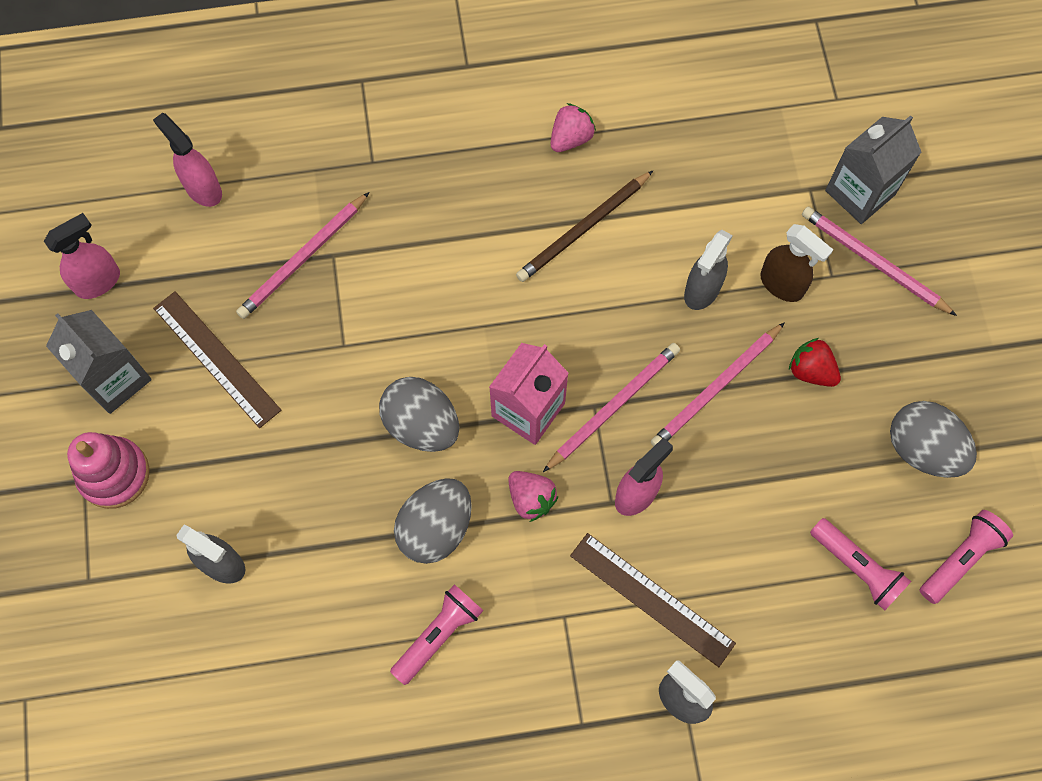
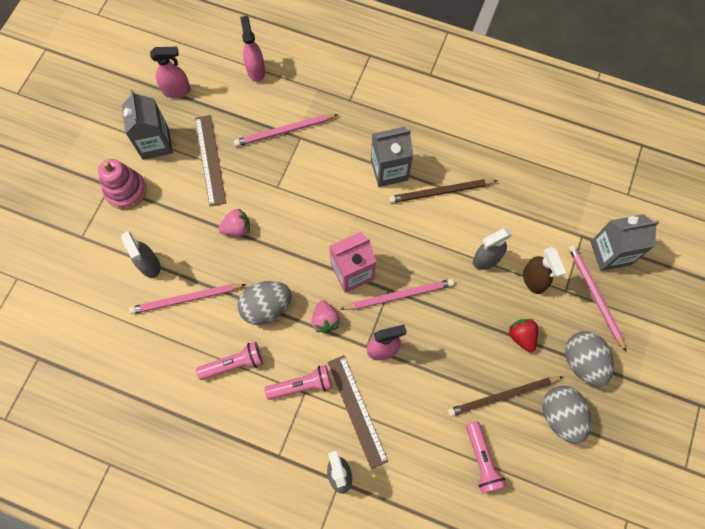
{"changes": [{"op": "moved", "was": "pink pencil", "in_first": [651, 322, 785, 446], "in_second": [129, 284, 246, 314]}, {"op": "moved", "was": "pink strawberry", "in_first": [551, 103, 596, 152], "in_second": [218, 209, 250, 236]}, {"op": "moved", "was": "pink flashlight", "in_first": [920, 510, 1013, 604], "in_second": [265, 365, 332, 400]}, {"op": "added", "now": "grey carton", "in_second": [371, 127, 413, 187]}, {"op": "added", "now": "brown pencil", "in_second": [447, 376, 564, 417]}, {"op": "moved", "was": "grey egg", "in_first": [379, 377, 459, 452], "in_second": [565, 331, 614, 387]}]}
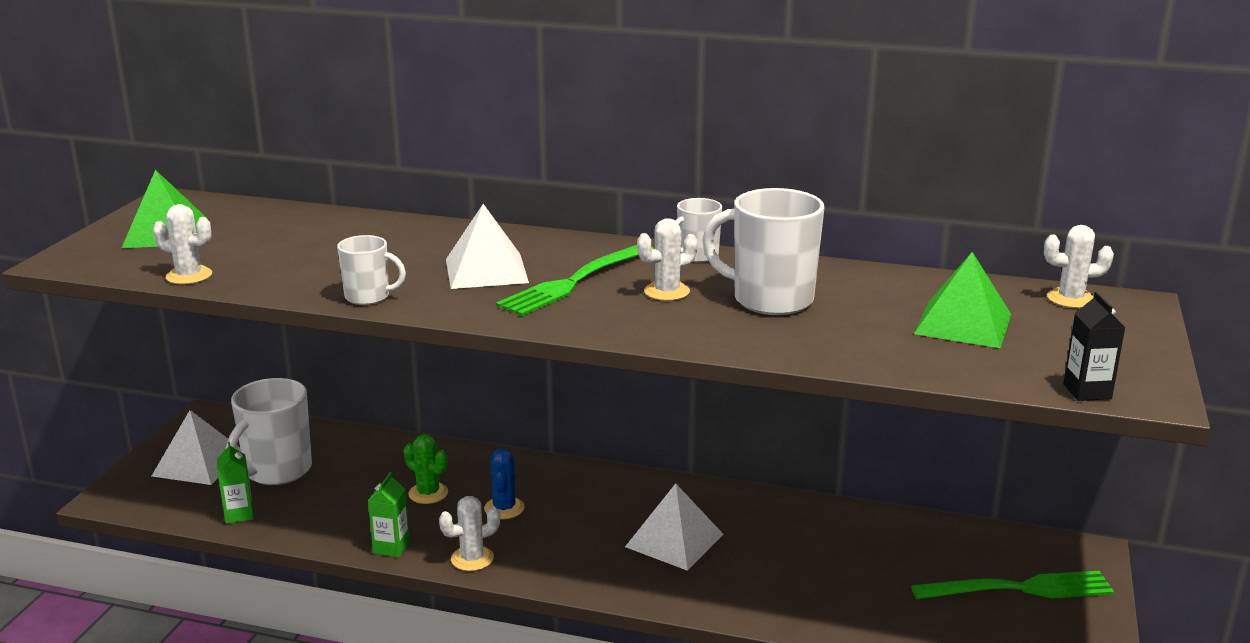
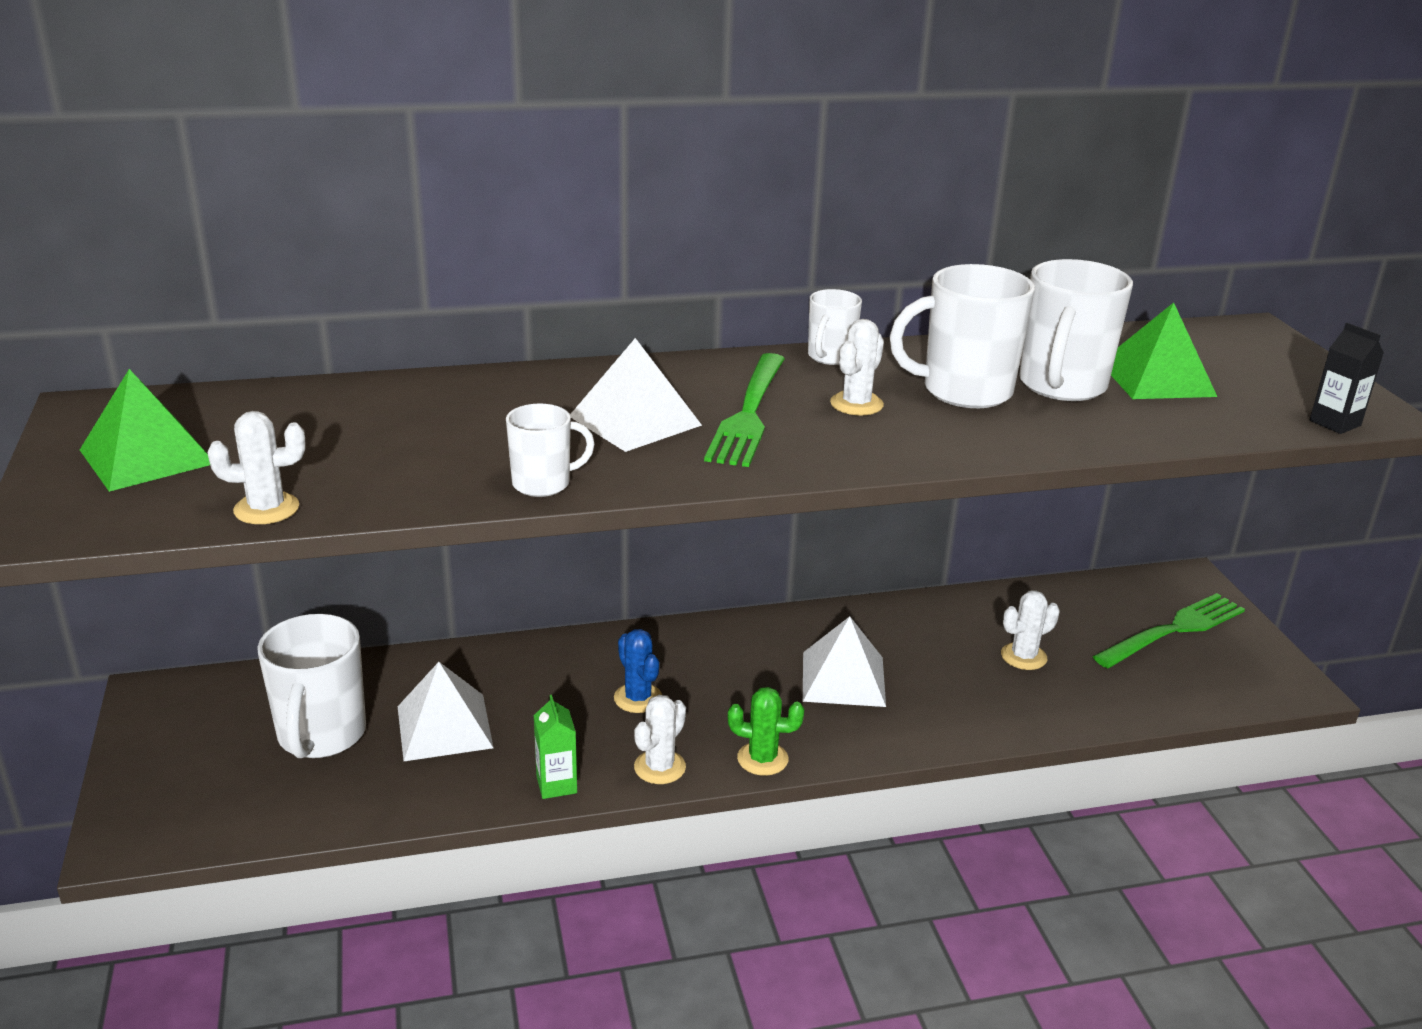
{"changes": [{"op": "moved", "was": "white pyramid", "in_first": [152, 410, 241, 485], "in_second": [398, 662, 493, 761]}, {"op": "moved", "was": "green cactus", "in_first": [404, 434, 448, 504], "in_second": [728, 687, 804, 776]}, {"op": "moved", "was": "white cactus", "in_first": [1044, 225, 1114, 308], "in_second": [1001, 590, 1060, 670]}, {"op": "added", "now": "white mug", "in_second": [1019, 259, 1133, 401]}, {"op": "removed", "was": "green carton", "in_first": [217, 442, 254, 524]}]}
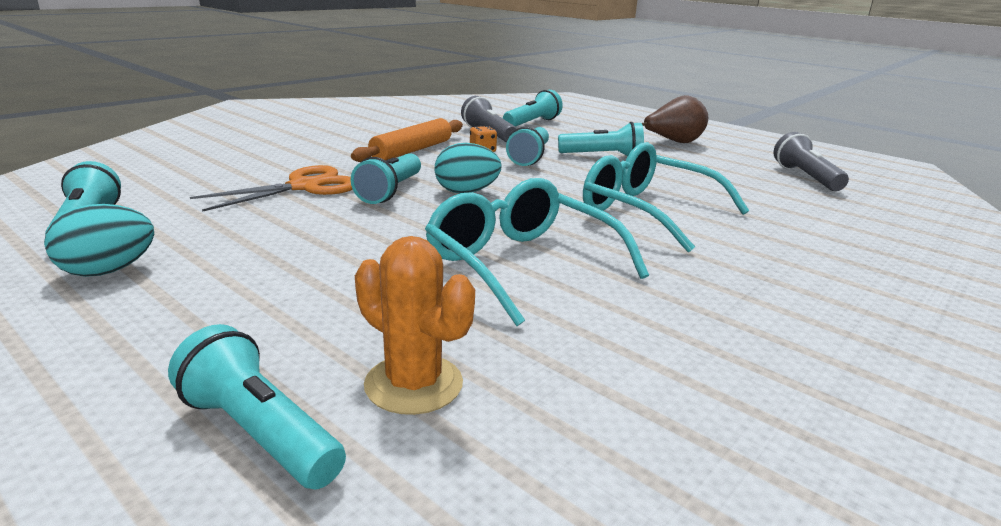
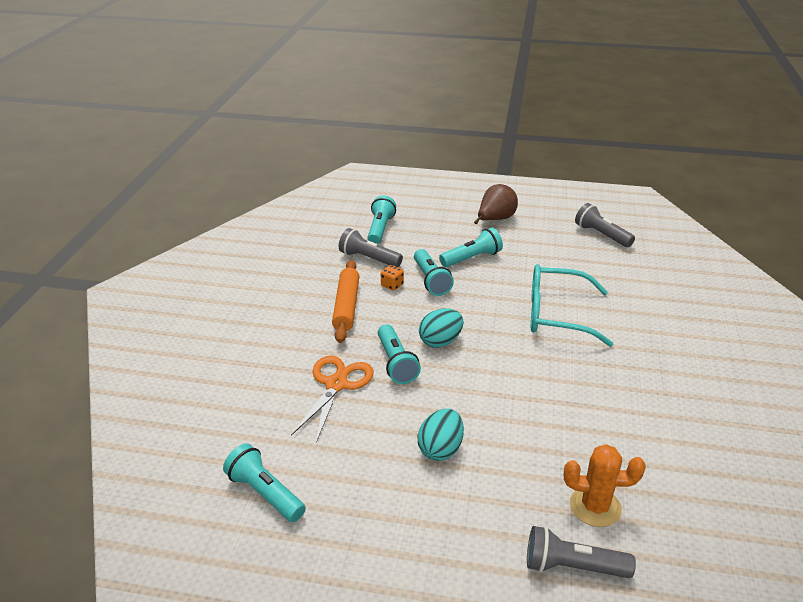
{"changes": [{"op": "moved", "was": "turquoise egg", "in_first": [44, 204, 154, 277], "in_second": [417, 409, 464, 461]}, {"op": "recoloured", "was": "turquoise flashlight", "now": "grey flashlight", "in_first": [168, 324, 346, 489], "in_second": [527, 526, 636, 578]}, {"op": "removed", "was": "turquoise glasses", "in_first": [425, 178, 649, 326]}]}
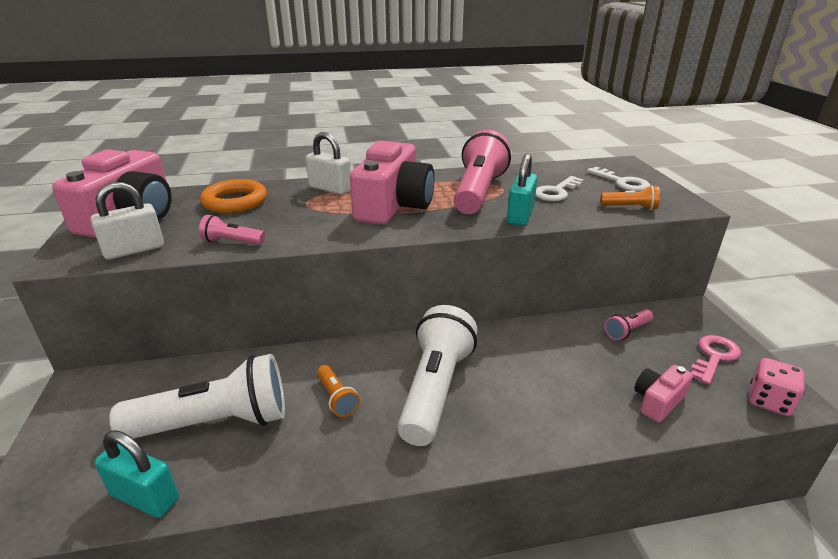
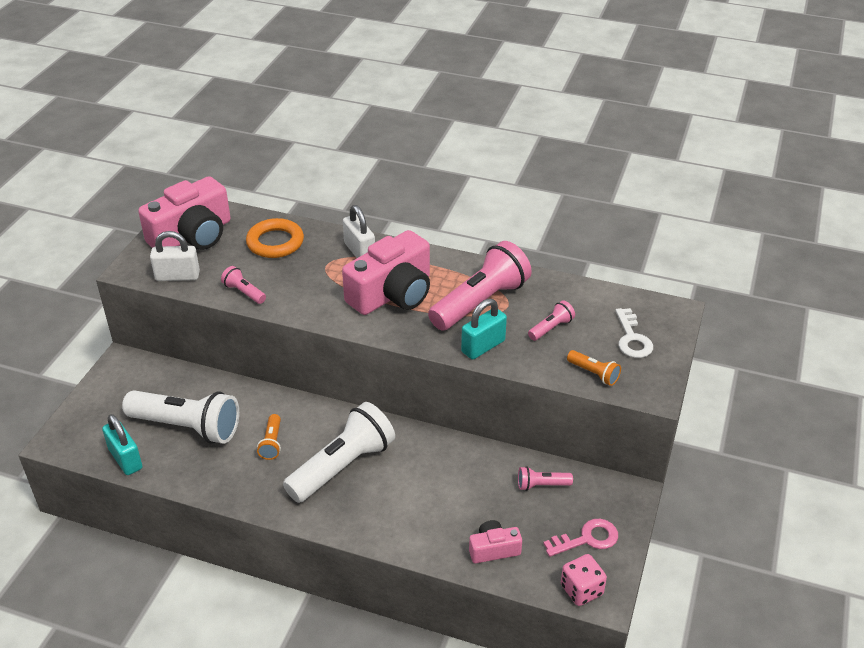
{"changes": [{"op": "replaced", "was": "white key", "now": "pink flashlight", "in_first": [536, 176, 584, 201], "in_second": [528, 300, 575, 341]}]}
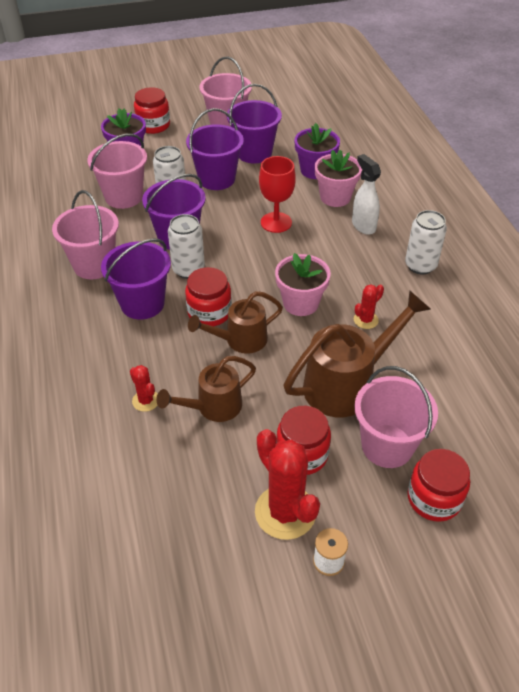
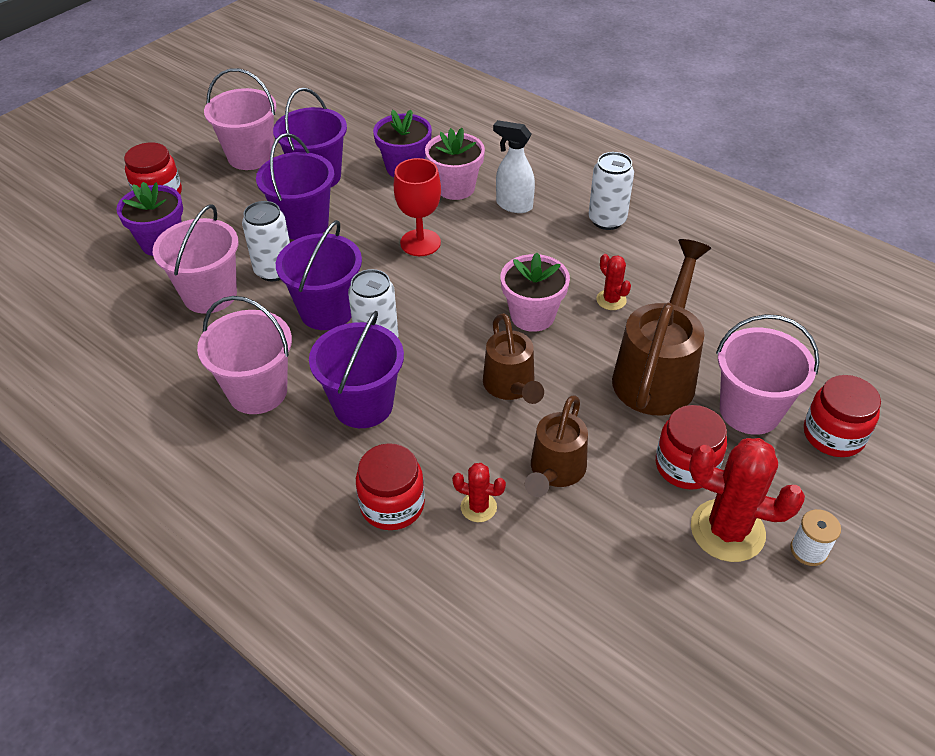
{"changes": [{"op": "moved", "was": "red jar", "in_first": [185, 267, 232, 326], "in_second": [356, 443, 425, 530]}, {"op": "turned", "was": "brown watering can", "in_first": [188, 291, 283, 354], "in_second": [483, 313, 544, 404], "clockwise": -45}, {"op": "turned", "was": "red cactus", "in_first": [354, 284, 384, 329], "in_second": [596, 254, 631, 310], "clockwise": -45}]}
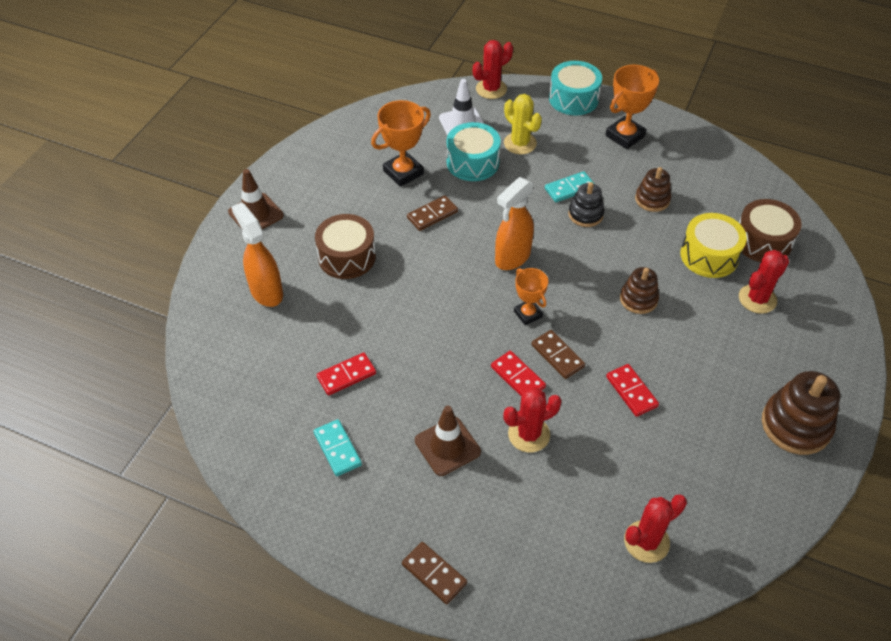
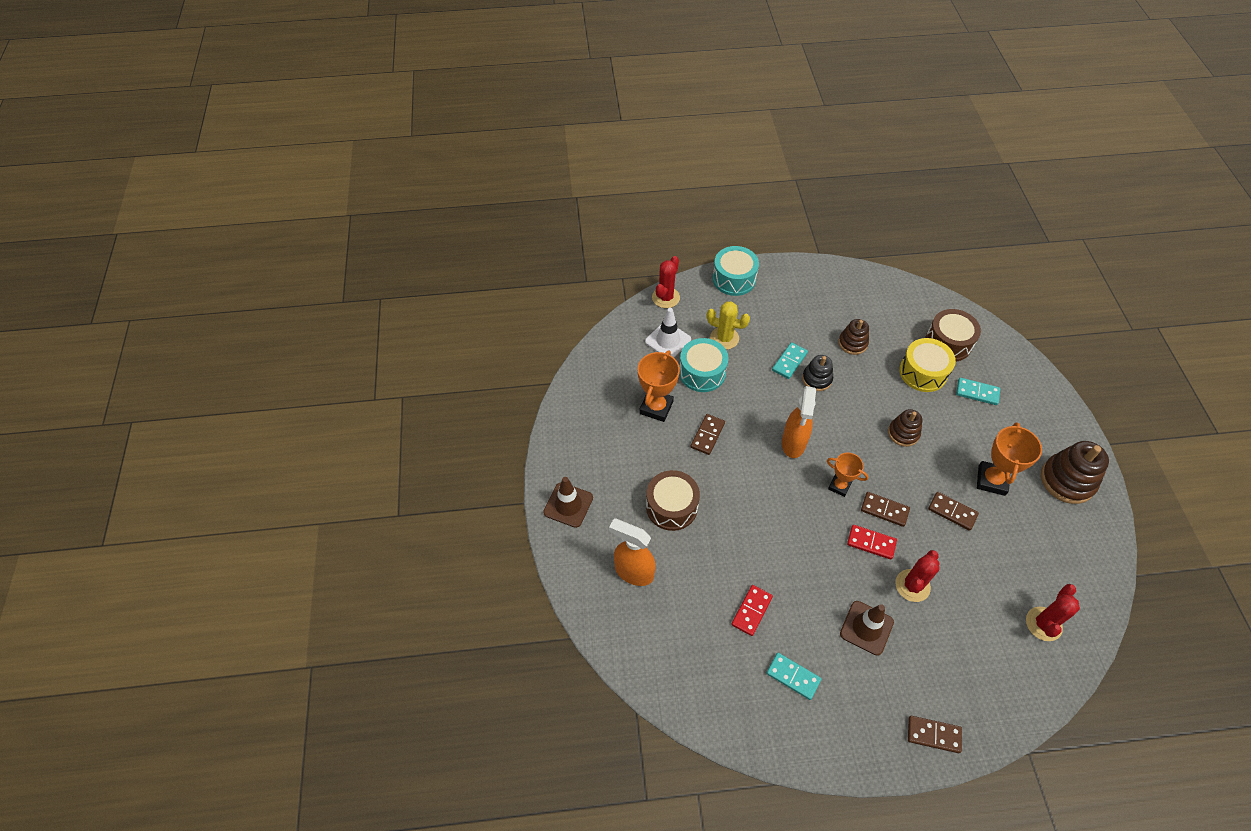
{"changes": [{"op": "recoloured", "was": "red domino", "now": "brown domino", "in_first": [606, 364, 659, 417], "in_second": [928, 492, 979, 531]}, {"op": "replaced", "was": "red cactus", "now": "turquoise domino", "in_first": [739, 250, 789, 314], "in_second": [956, 378, 1000, 405]}, {"op": "moved", "was": "orange trophy", "in_first": [605, 65, 659, 149], "in_second": [977, 422, 1042, 496]}]}
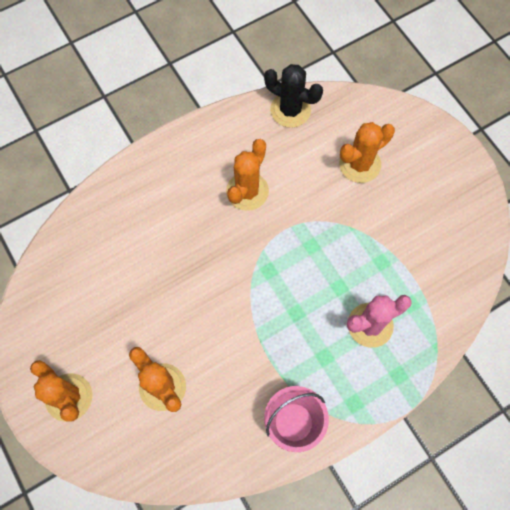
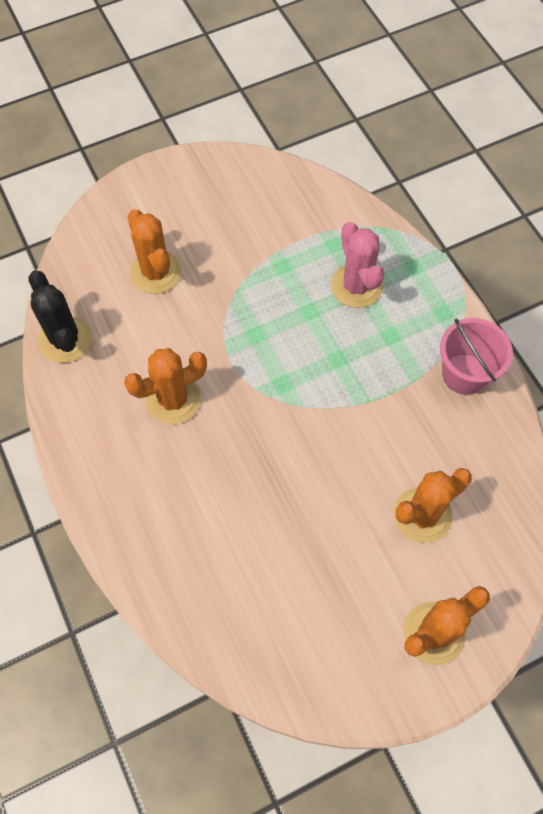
{"changes": [{"op": "turned", "was": "black cactus", "in_first": [264, 64, 323, 128], "in_second": [28, 270, 92, 363], "clockwise": -60}, {"op": "turned", "was": "orange cactus", "in_first": [226, 139, 269, 211], "in_second": [124, 348, 207, 425], "clockwise": -60}]}
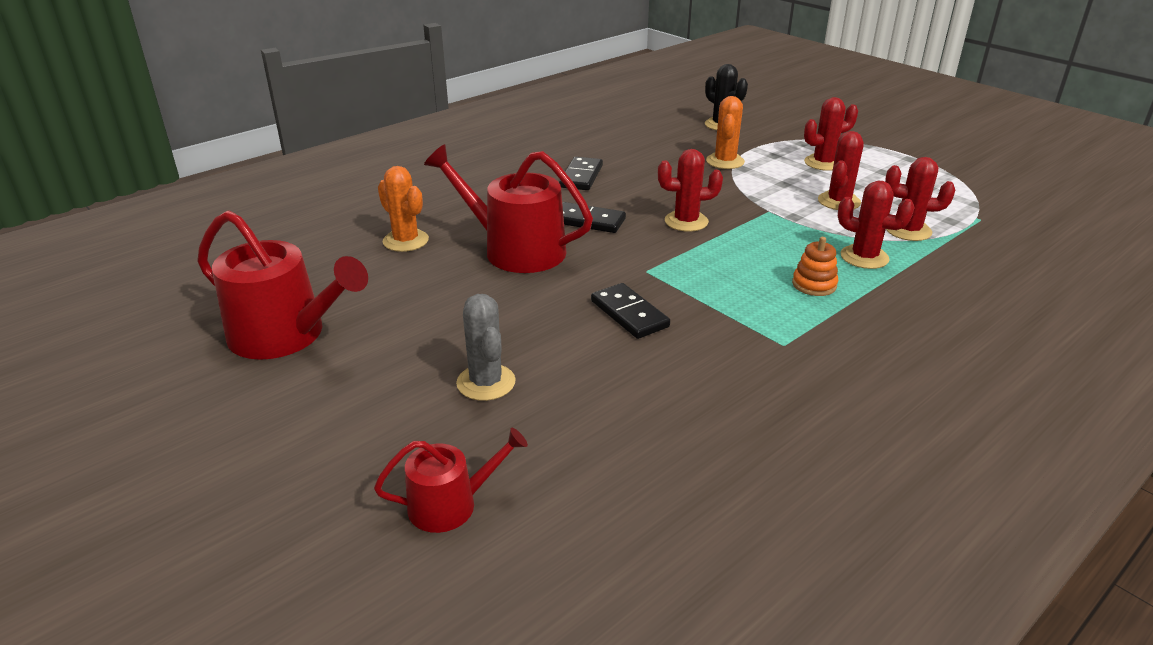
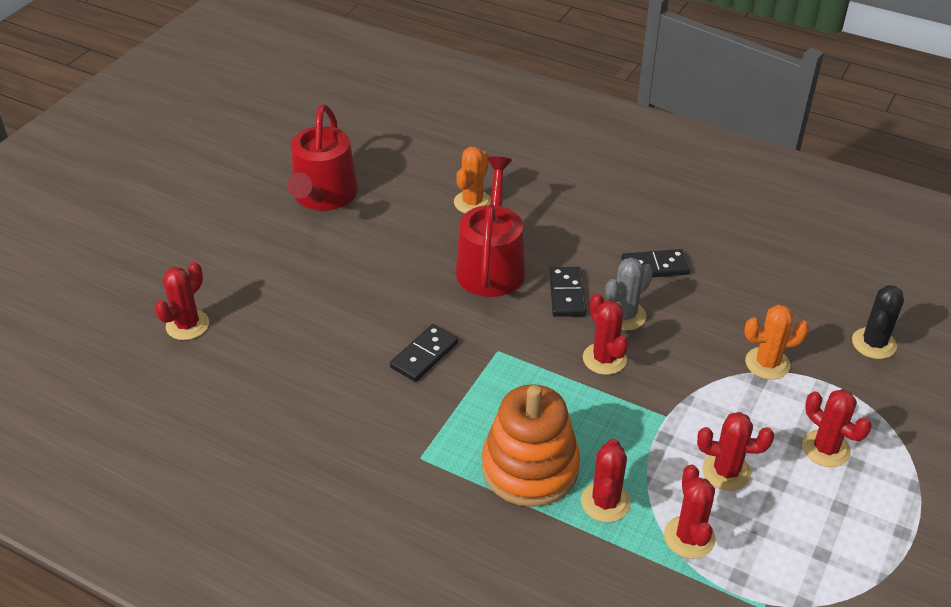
{"changes": [{"op": "replaced", "was": "red watering can", "now": "red cactus", "in_first": [374, 428, 528, 533], "in_second": [155, 262, 209, 340]}, {"op": "resized", "was": "orange stacking toy", "in_first": [792, 237, 838, 296], "in_second": [482, 384, 580, 507], "ratio": 2.28}, {"op": "moved", "was": "grey cactus", "in_first": [456, 294, 516, 401], "in_second": [605, 257, 653, 330]}]}
